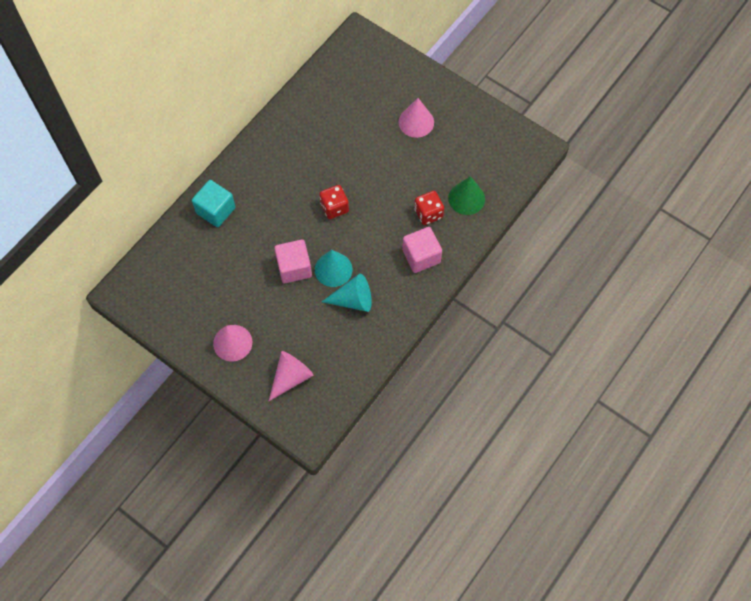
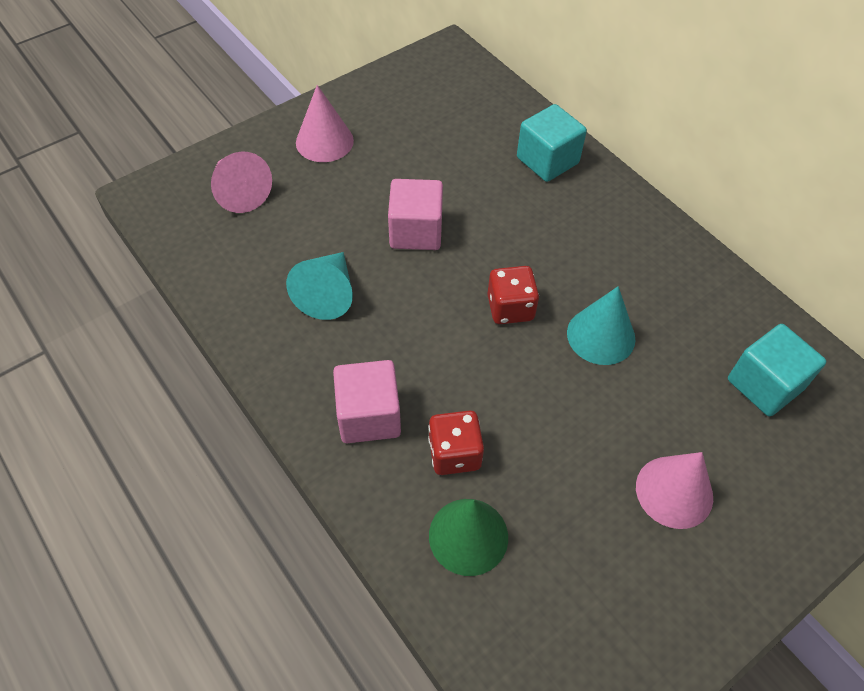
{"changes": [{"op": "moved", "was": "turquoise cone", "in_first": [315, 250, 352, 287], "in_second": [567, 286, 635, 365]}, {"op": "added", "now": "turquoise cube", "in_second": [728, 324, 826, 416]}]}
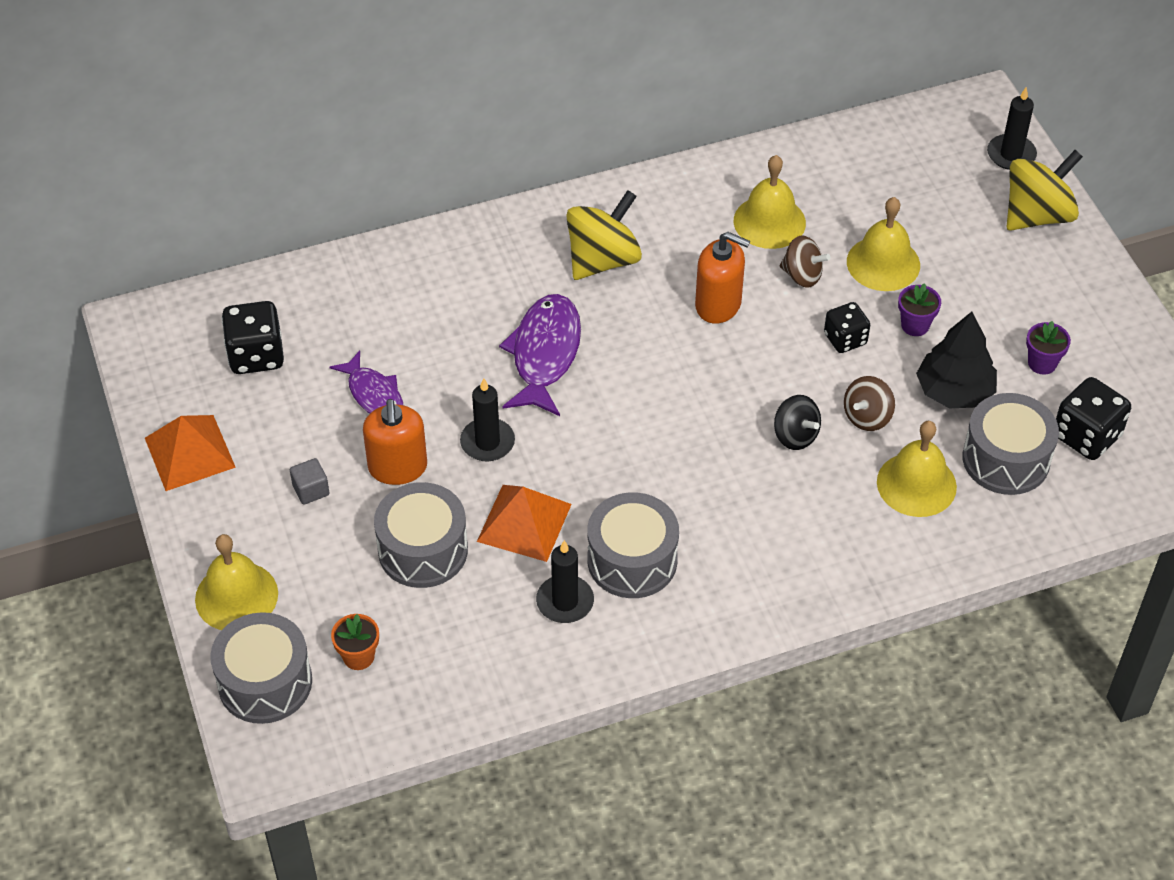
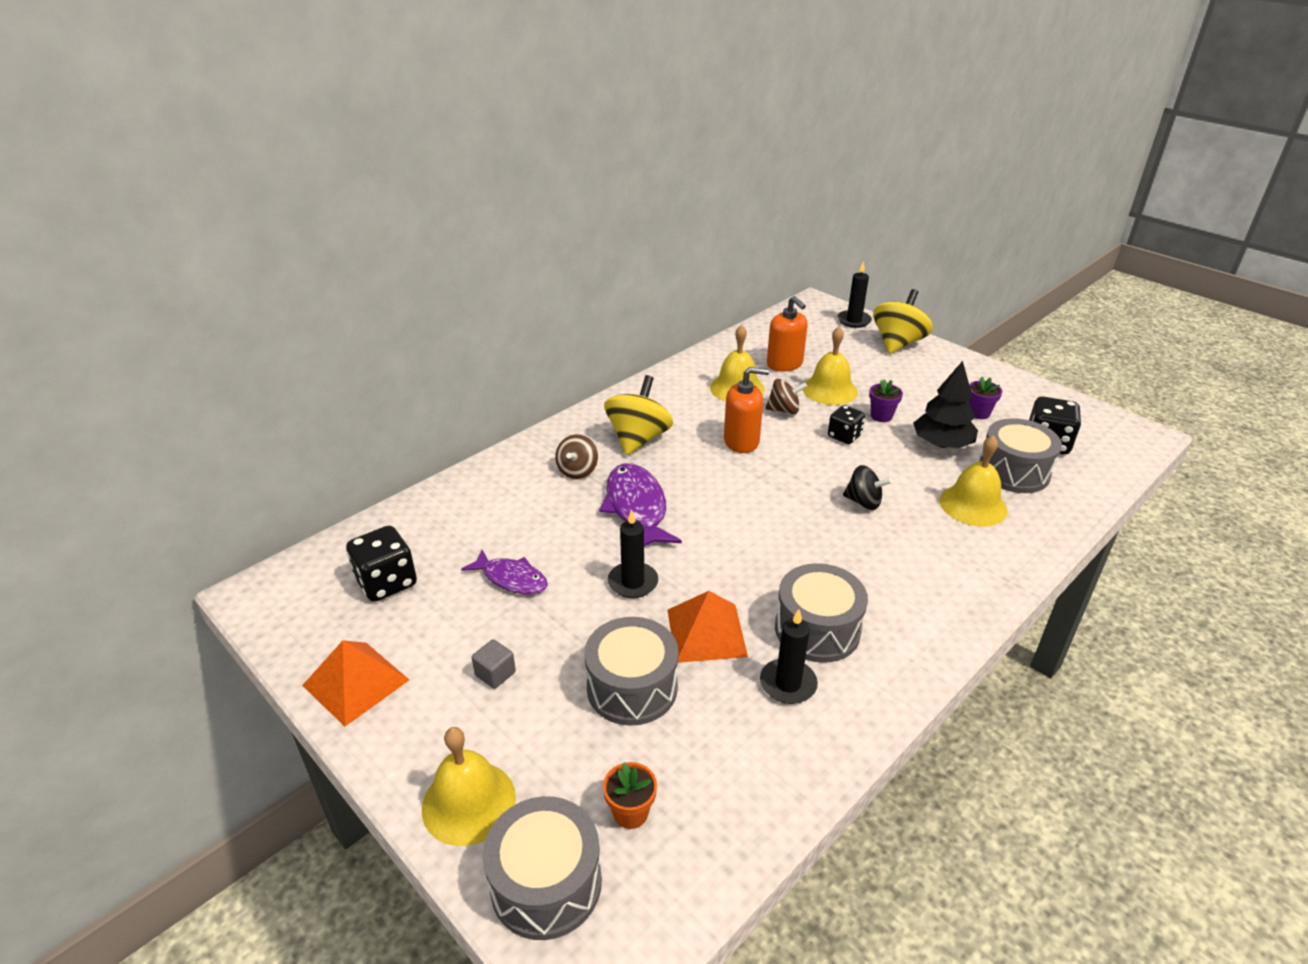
{"changes": [{"op": "moved", "was": "brown spinning top", "in_first": [844, 376, 895, 431], "in_second": [555, 434, 598, 479]}, {"op": "moved", "was": "orange soap dispenser", "in_first": [363, 399, 427, 485], "in_second": [767, 296, 808, 371]}]}
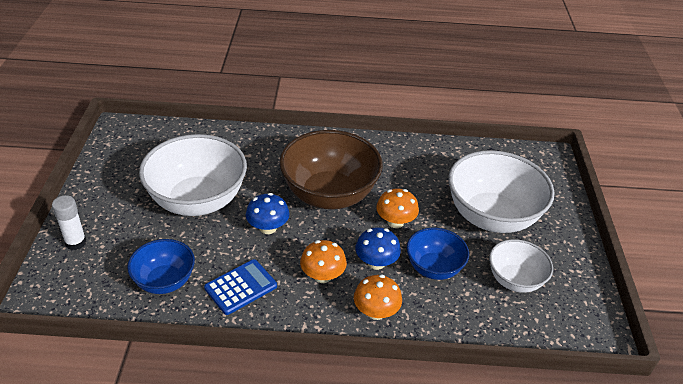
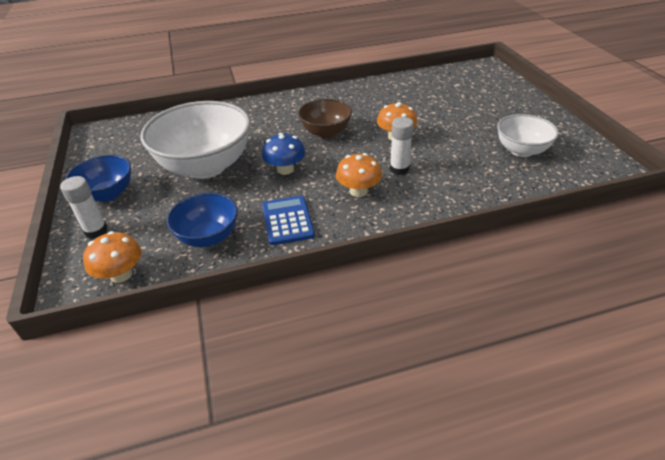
{"changes": [{"op": "moved", "was": "blue bowl", "in_first": [407, 228, 469, 280], "in_second": [66, 155, 131, 202]}, {"op": "moved", "was": "orange mushroom", "in_first": [354, 275, 402, 320], "in_second": [83, 231, 142, 283]}, {"op": "turned", "was": "blue calculator", "in_first": [204, 259, 277, 315], "in_second": [262, 196, 315, 245], "clockwise": -45}, {"op": "resized", "was": "brown bowl", "in_first": [279, 130, 383, 209], "in_second": [298, 99, 352, 138], "ratio": 0.56}, {"op": "replaced", "was": "blue mushroom", "now": "white glue stick", "in_first": [355, 227, 401, 270], "in_second": [390, 117, 414, 175]}, {"op": "removed", "was": "white bowl", "in_first": [448, 150, 555, 233]}]}
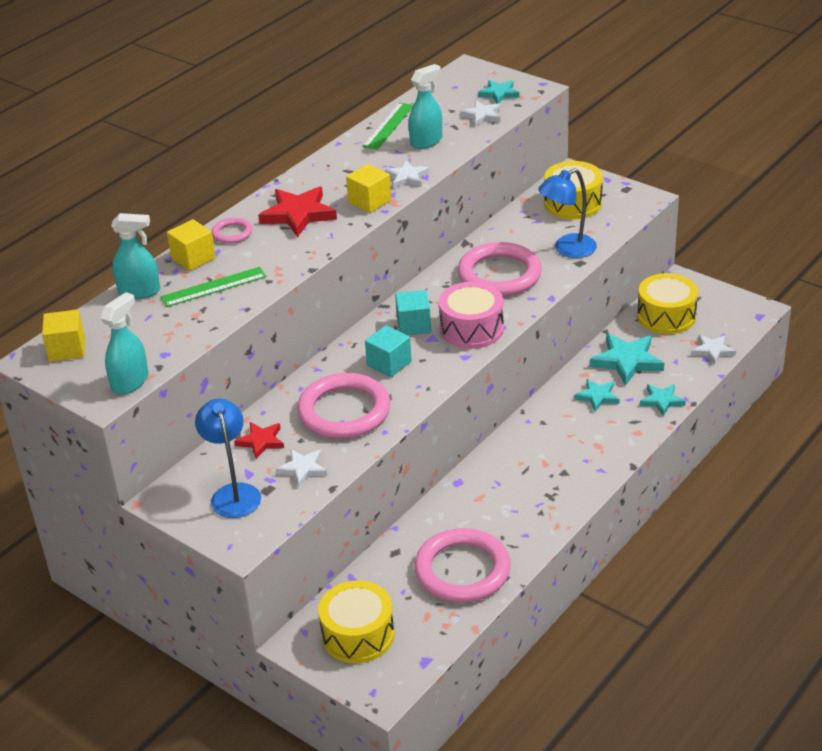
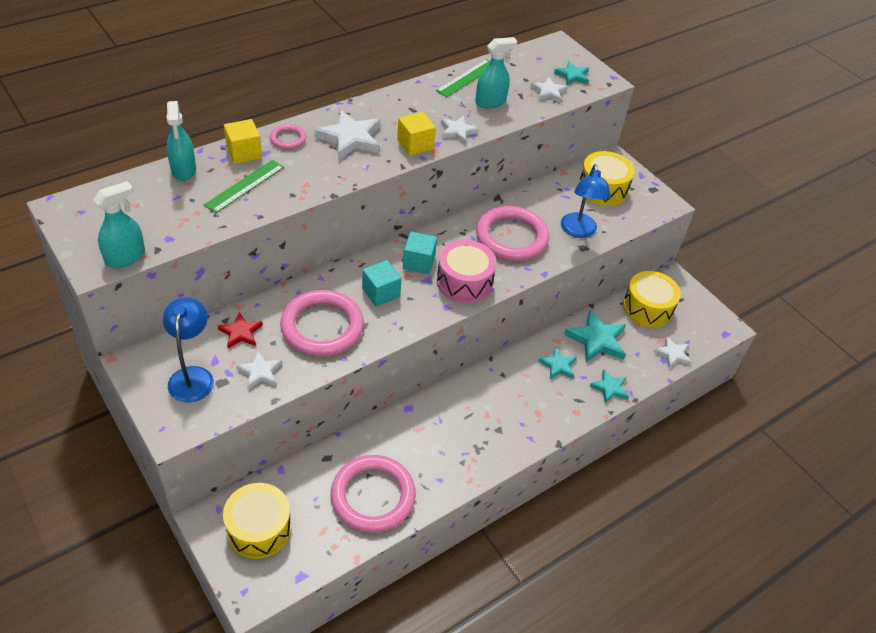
{"changes": [{"op": "turned", "was": "turquoise spray bottle", "in_first": [111, 213, 160, 299], "in_second": [166, 101, 196, 181], "clockwise": 60}, {"op": "turned", "was": "green ruler", "in_first": [161, 267, 266, 307], "in_second": [204, 160, 284, 213], "clockwise": -45}, {"op": "recoloured", "was": "red star", "now": "white star", "in_first": [258, 186, 337, 237], "in_second": [314, 110, 380, 160]}, {"op": "turned", "was": "blue lamp", "in_first": [538, 168, 597, 258], "in_second": [561, 164, 611, 238], "clockwise": -75}, {"op": "removed", "was": "yellow cube", "in_first": [42, 310, 85, 362]}]}
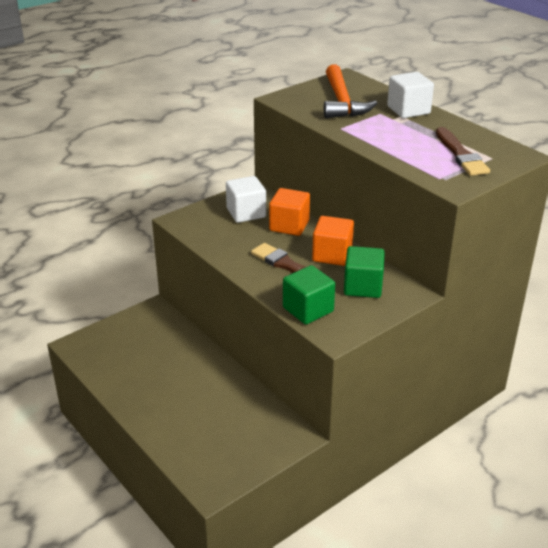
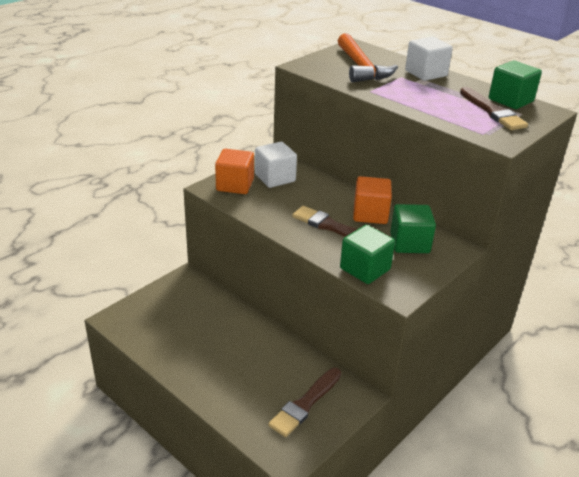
{"changes": [{"op": "moved", "was": "orange cube", "in_first": [269, 188, 310, 236], "in_second": [215, 149, 254, 194]}, {"op": "added", "now": "brown brush", "in_second": [268, 368, 341, 437]}, {"op": "added", "now": "green cube", "in_second": [489, 61, 542, 109]}]}
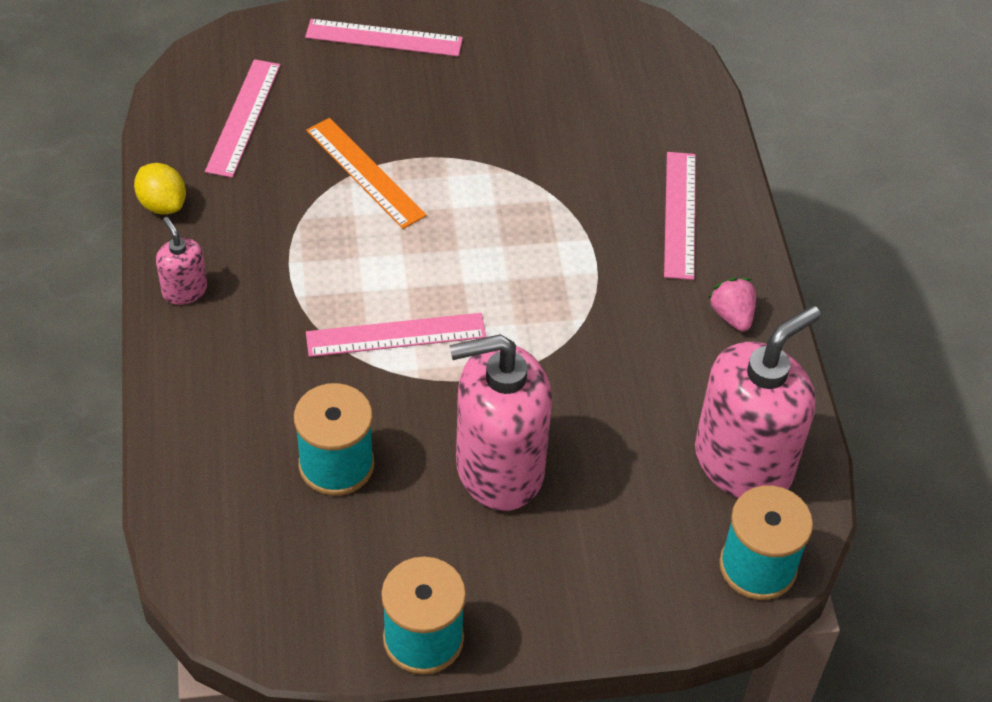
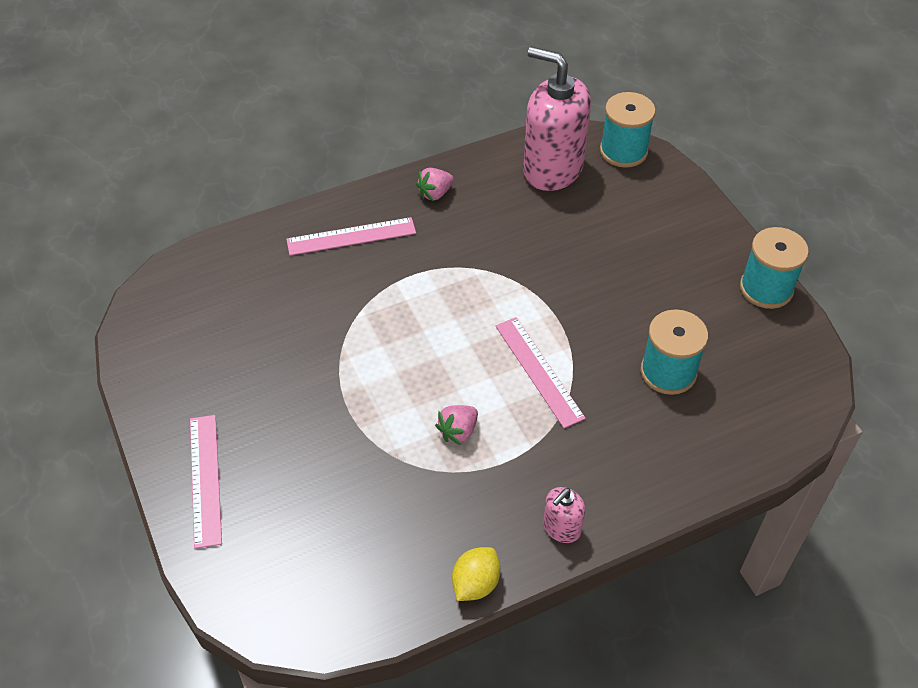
{"changes": [{"op": "added", "now": "pink strawberry", "in_second": [435, 405, 478, 445]}, {"op": "removed", "was": "pink ruler", "in_first": [205, 59, 280, 178]}, {"op": "removed", "was": "orange ruler", "in_first": [306, 118, 427, 229]}, {"op": "removed", "was": "pink soap dispenser", "in_first": [449, 334, 552, 511]}]}
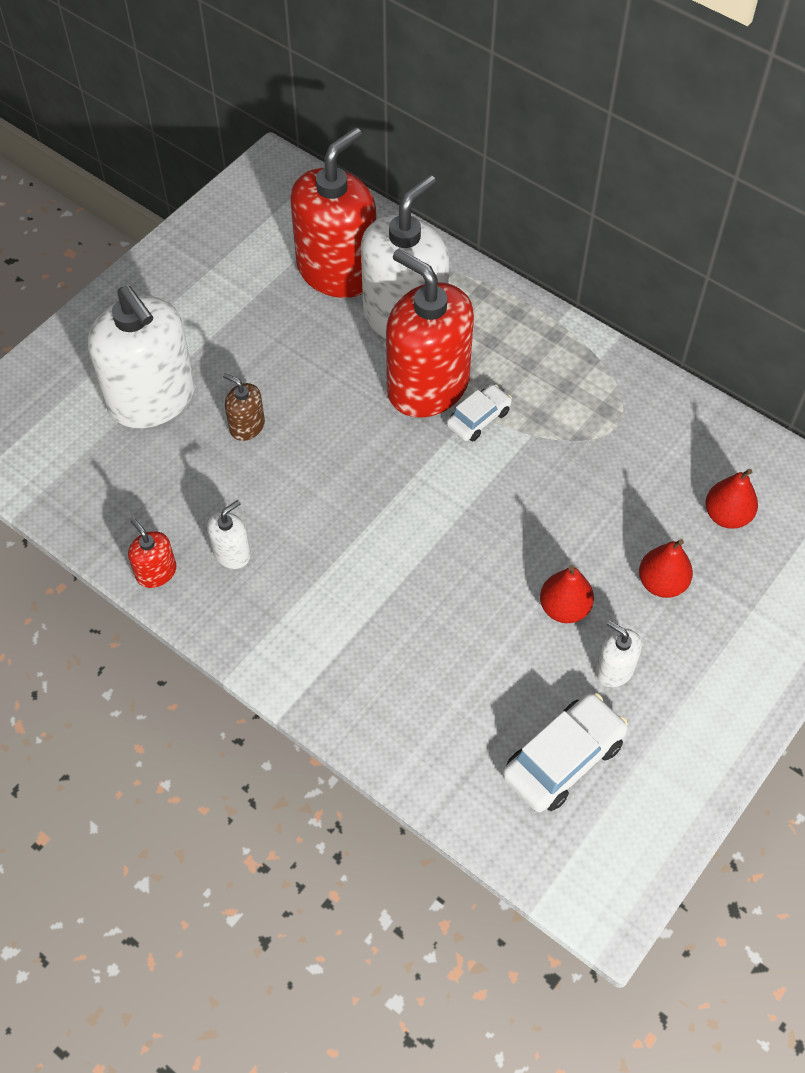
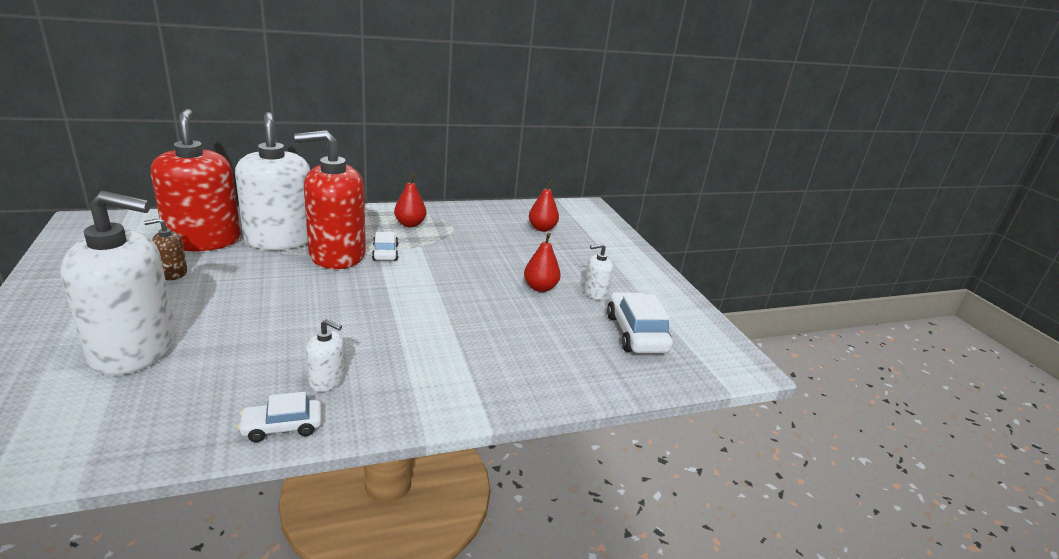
{"changes": [{"op": "moved", "was": "brown soap dispenser", "in_first": [223, 373, 265, 441], "in_second": [144, 218, 187, 280]}, {"op": "replaced", "was": "red soap dispenser", "now": "white car", "in_first": [128, 518, 176, 588], "in_second": [238, 392, 322, 442]}, {"op": "turned", "was": "white soap dispenser", "in_first": [207, 500, 251, 569], "in_second": [306, 319, 345, 392], "clockwise": 120}, {"op": "moved", "was": "red pear", "in_first": [639, 539, 693, 598], "in_second": [394, 173, 426, 227]}]}
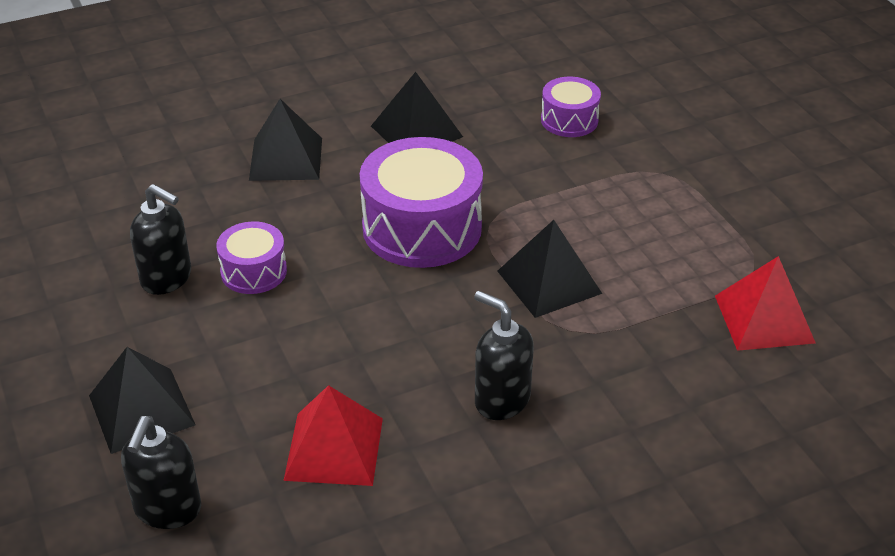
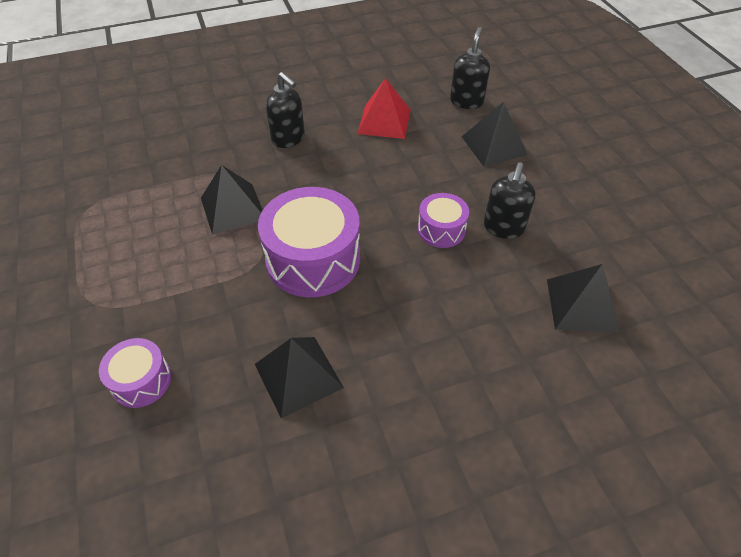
{"changes": [{"op": "turned", "was": "black soap dispenser", "in_first": [130, 184, 191, 295], "in_second": [484, 162, 535, 239], "clockwise": -105}, {"op": "moved", "was": "black pyramid", "in_first": [249, 99, 322, 181], "in_second": [547, 264, 619, 333]}, {"op": "removed", "was": "red pyramid", "in_first": [715, 256, 816, 351]}]}
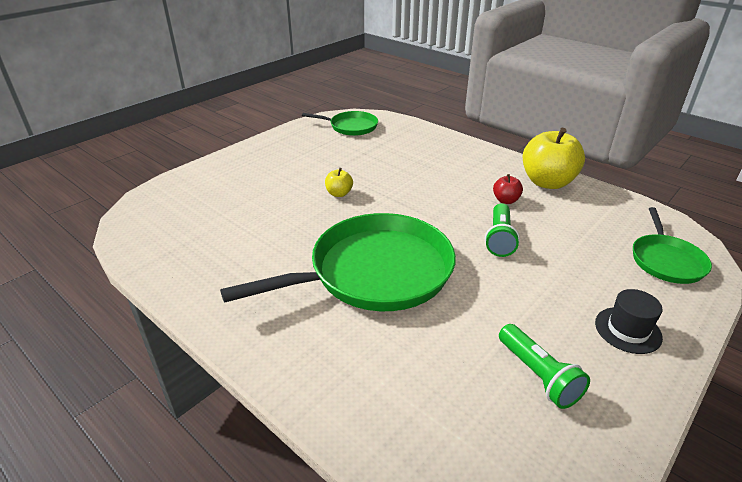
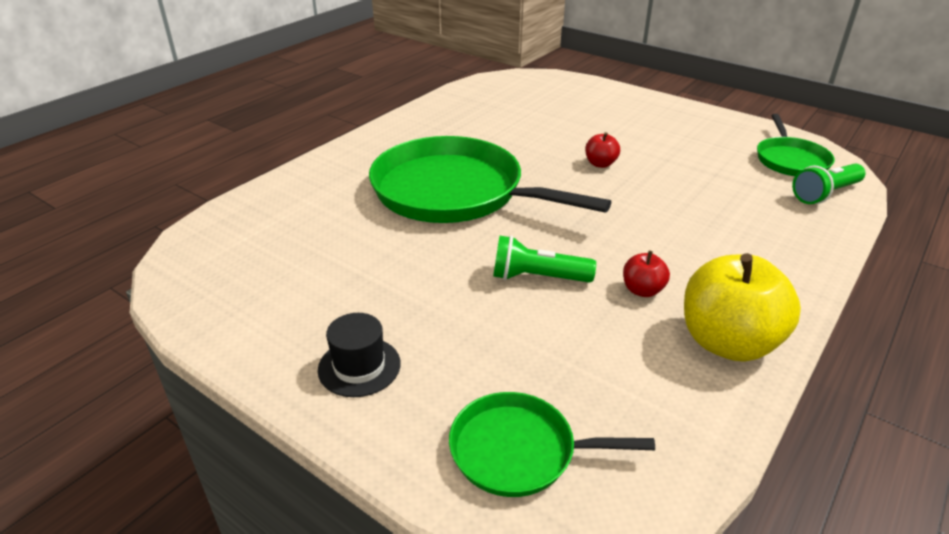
{"changes": [{"op": "turned", "was": "green pan", "in_first": [220, 213, 456, 311], "in_second": [369, 136, 611, 223], "clockwise": 150}, {"op": "recoloured", "was": "yellow apple", "now": "red apple", "in_first": [325, 168, 353, 197], "in_second": [585, 132, 620, 168]}, {"op": "moved", "was": "green flashlight", "in_first": [499, 324, 590, 409], "in_second": [792, 163, 866, 204]}]}
